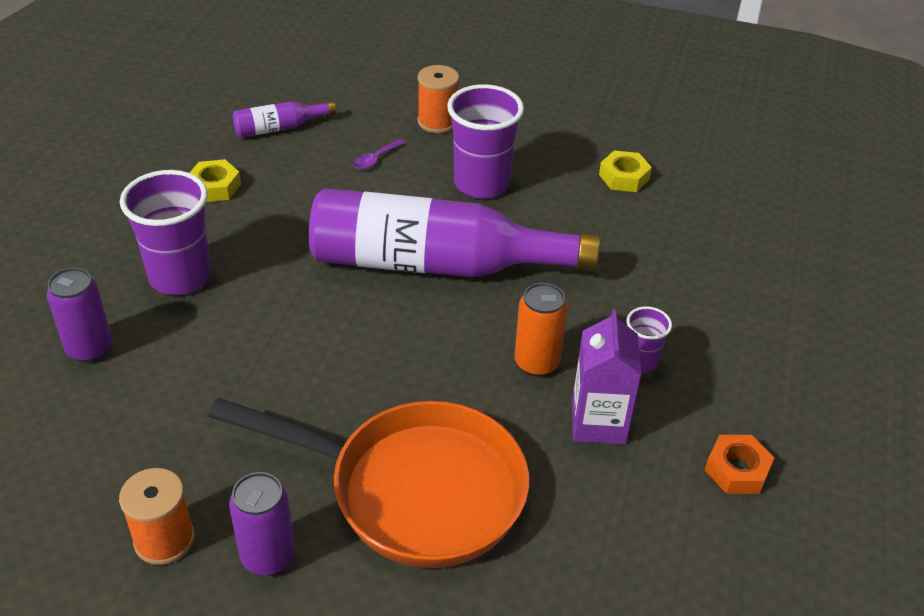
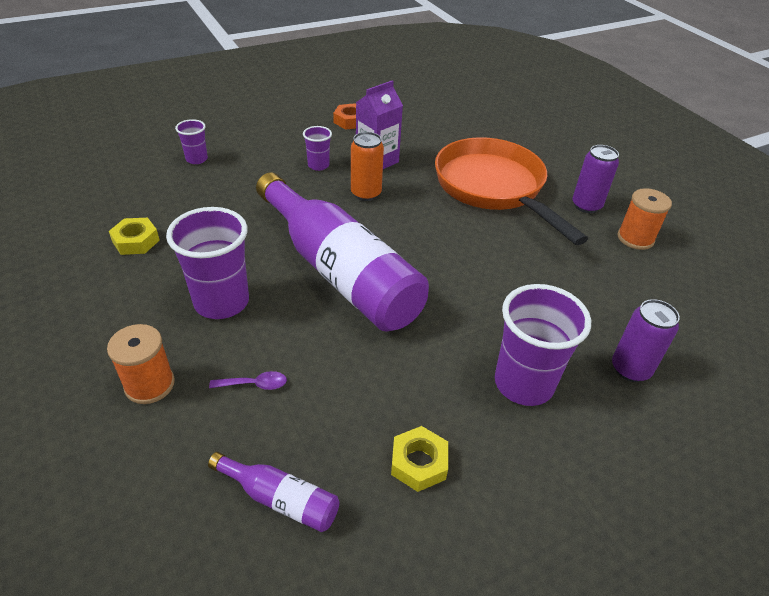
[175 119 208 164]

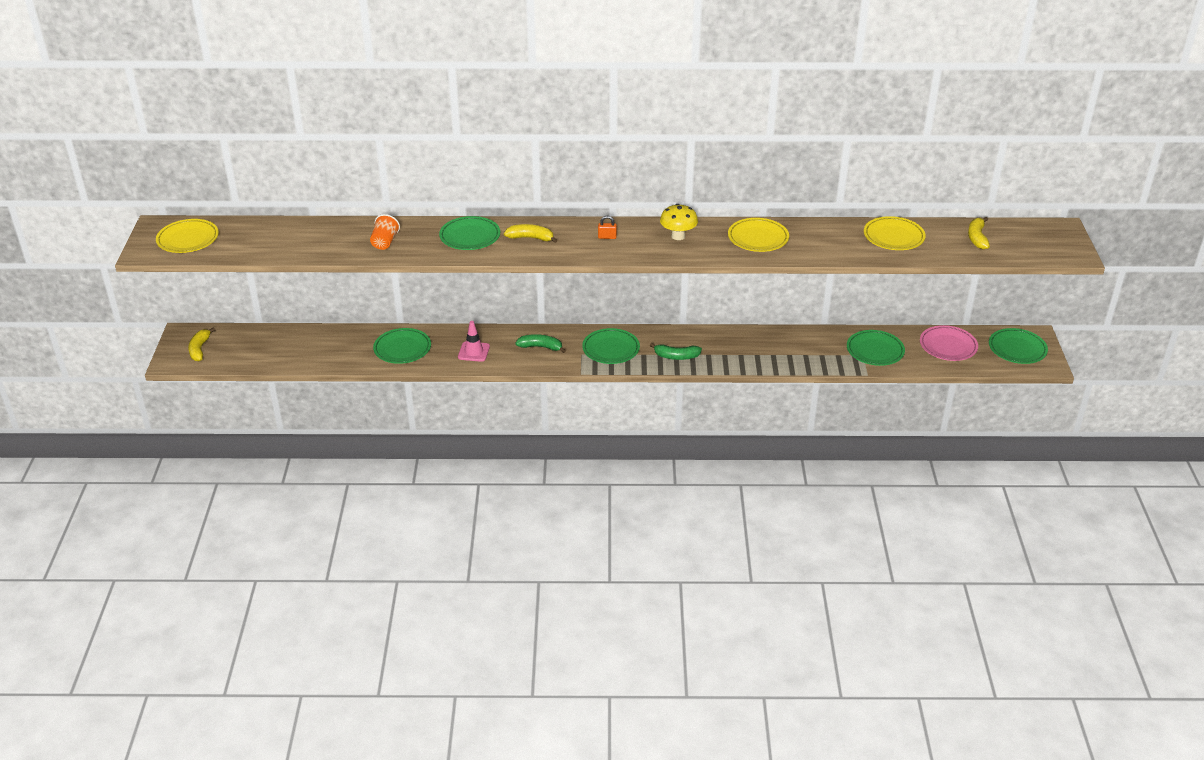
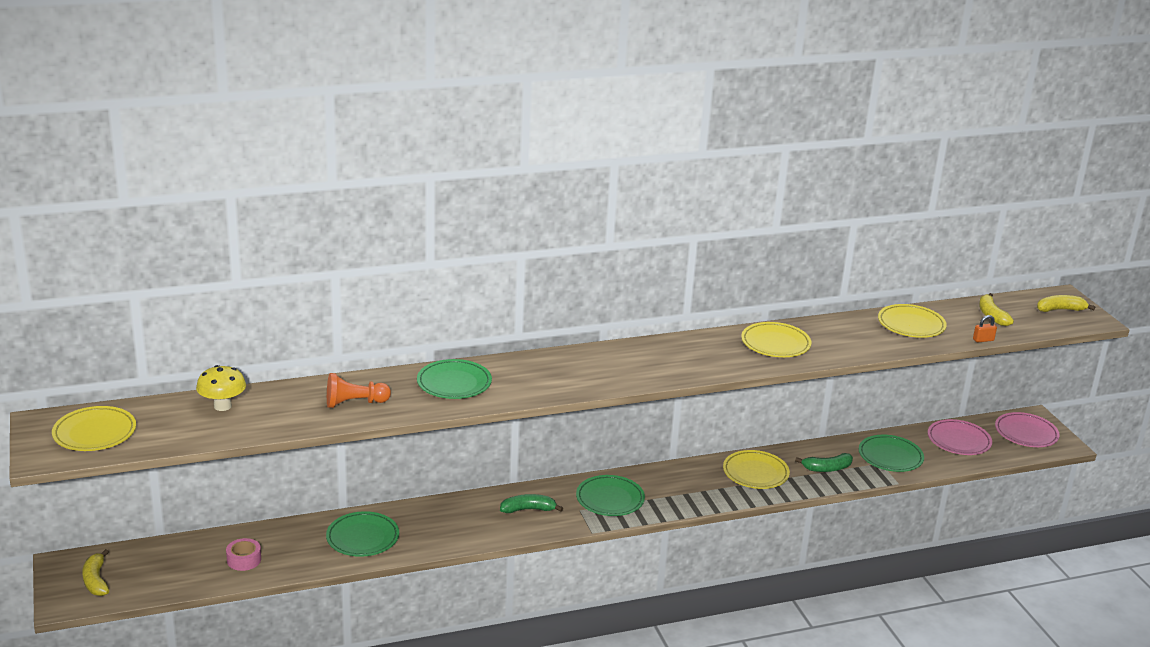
[196 365 246 411]
[226 538 261 571]
[327 373 391 408]
[723 450 790 489]
[795 453 853 472]
[973 315 997 342]
[995 412 1060 447]
[1037 295 1096 312]
[458 321 490 362] (first image)

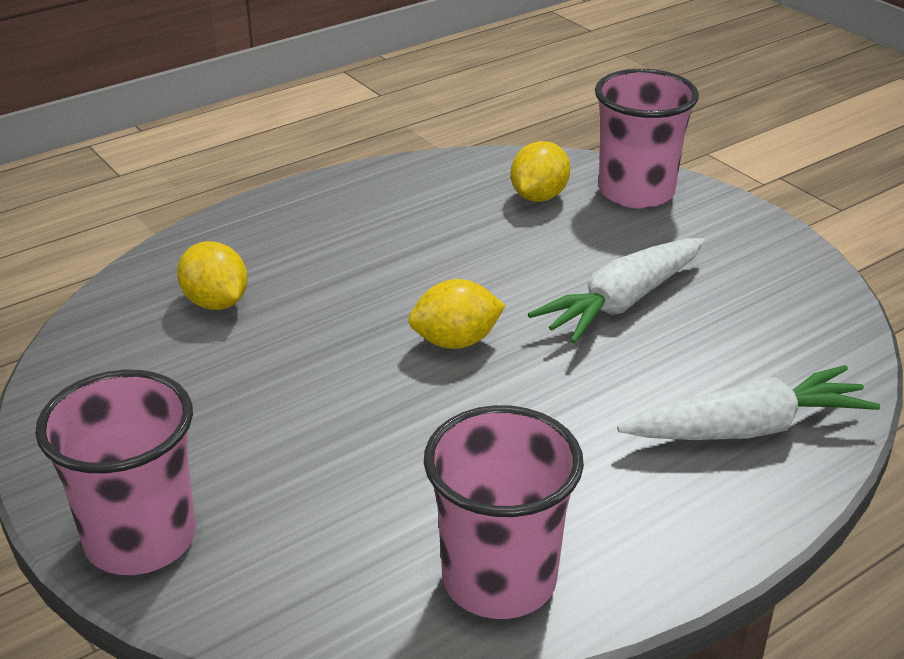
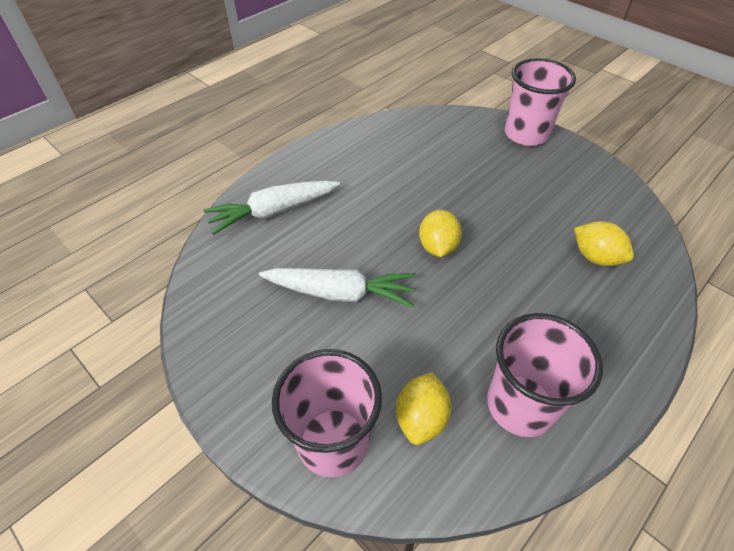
[259 268 416 308]
[419 210 462 257]
[487 313 603 437]

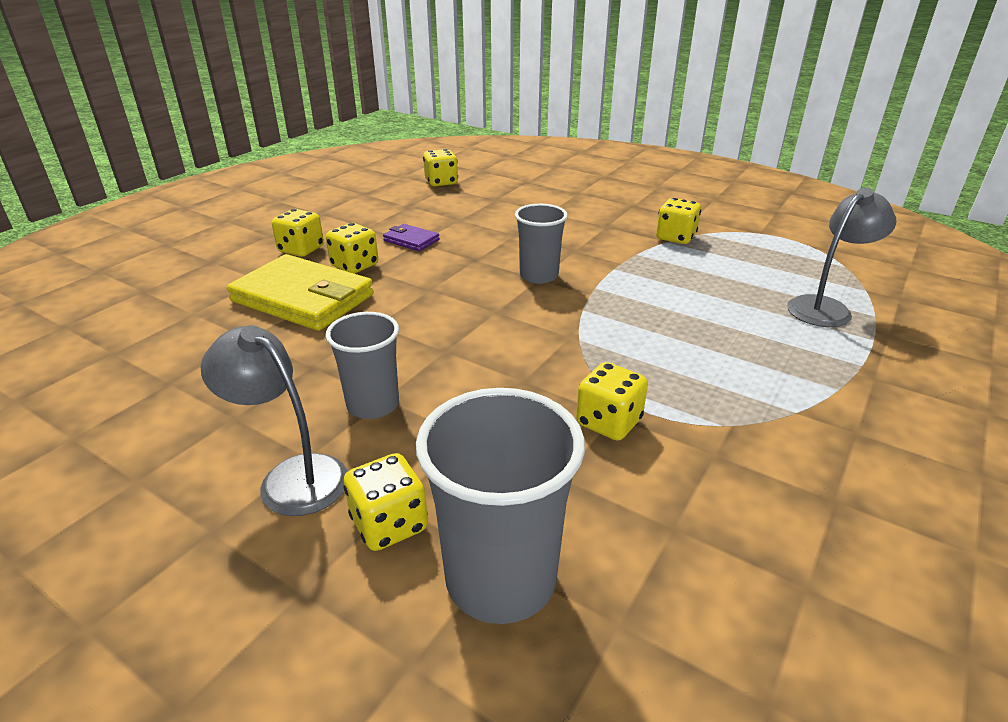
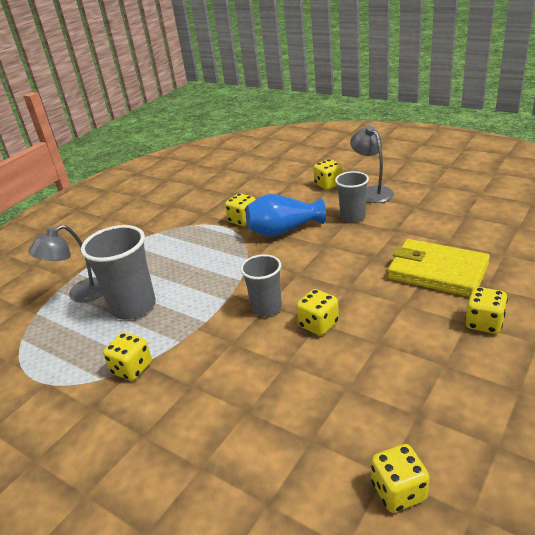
[81 225 156 319]
[246 194 326 237]
[296 289 339 336]
[350 126 394 203]
[383 224 440 251] (first image)

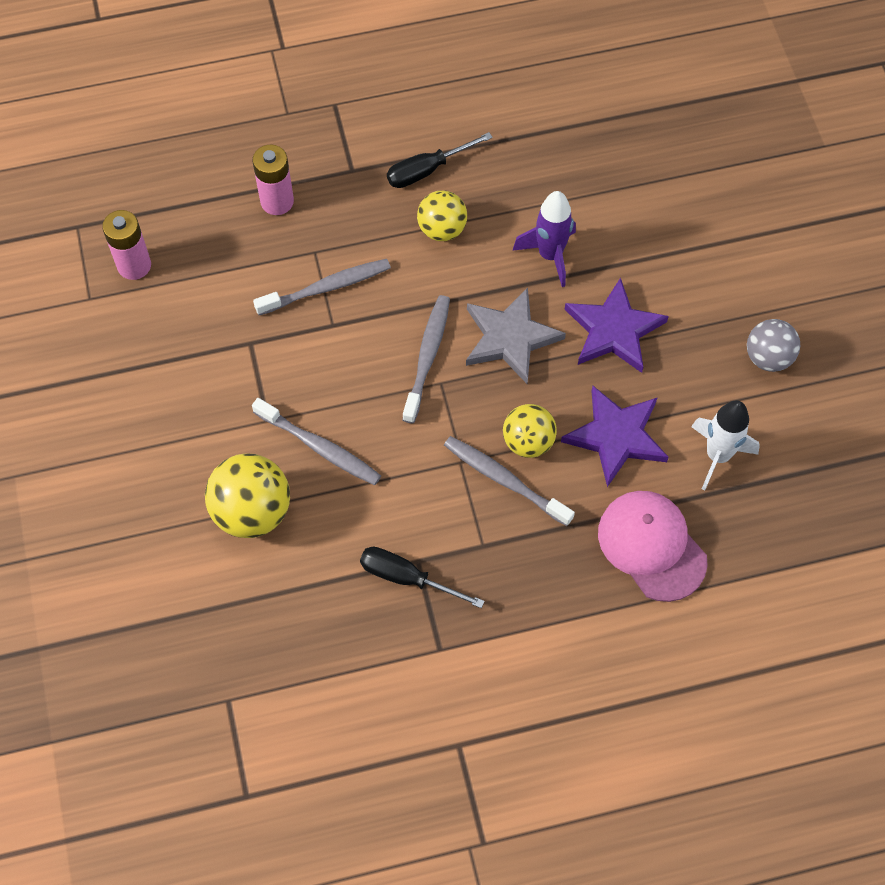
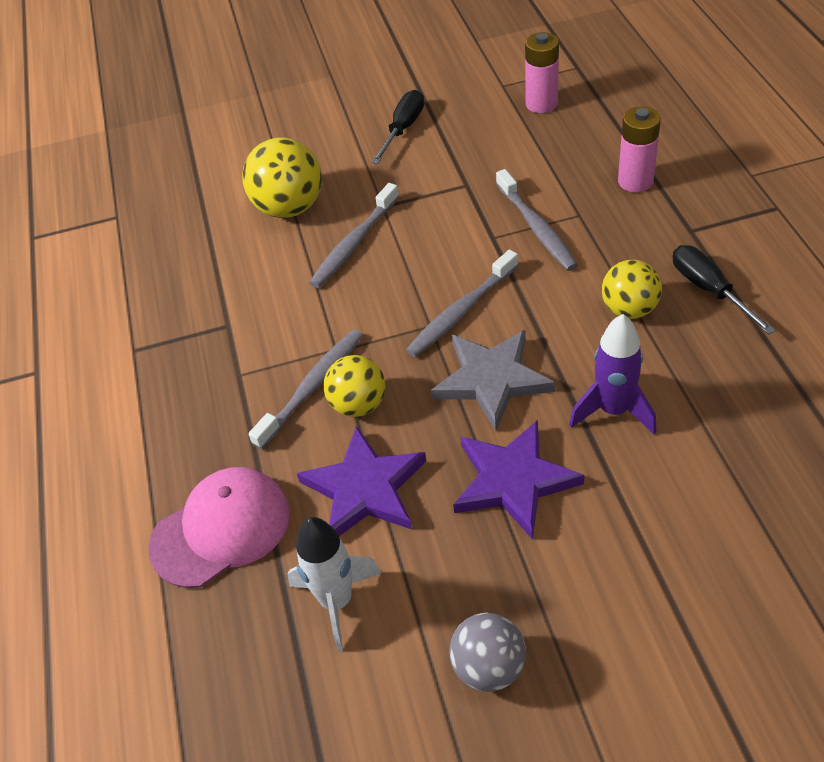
[371 90 424 164]
[406 250 519 357]

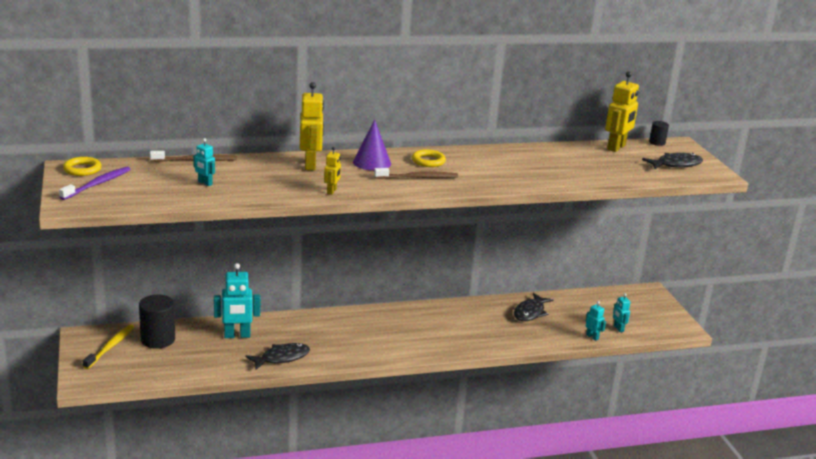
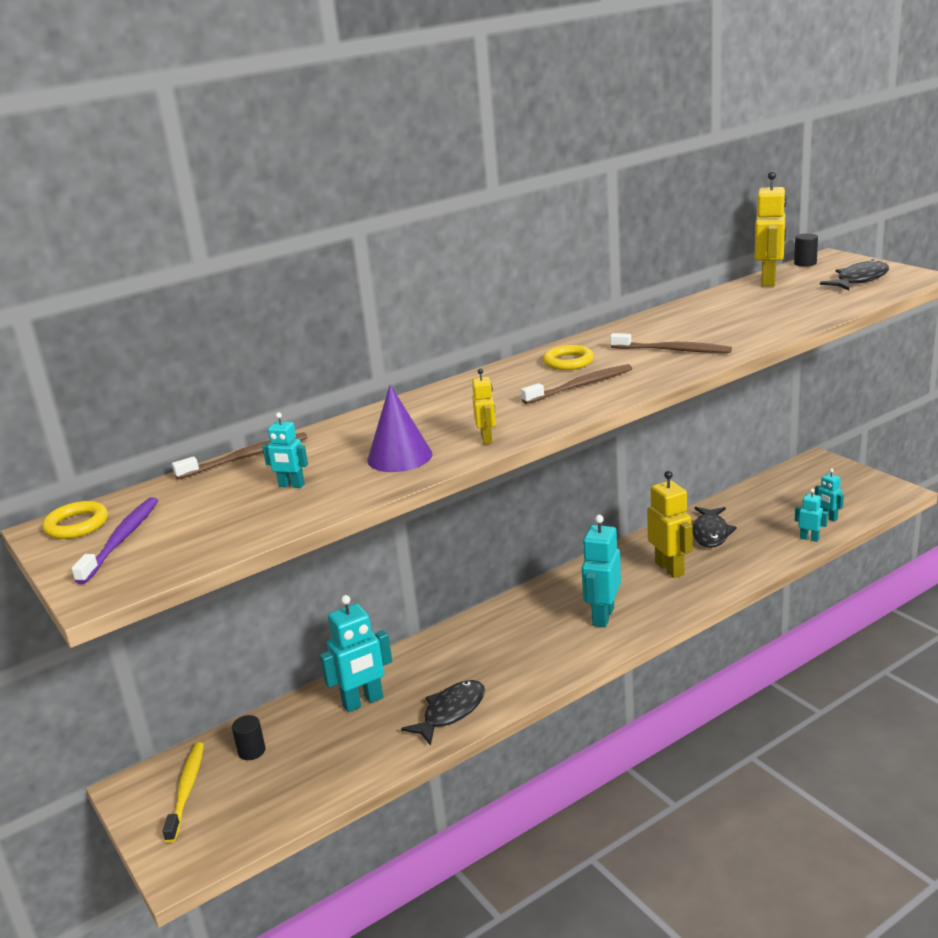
[232 715 266 760]
[367 385 432 472]
[582 515 621 627]
[610 333 732 353]
[647 471 692 578]

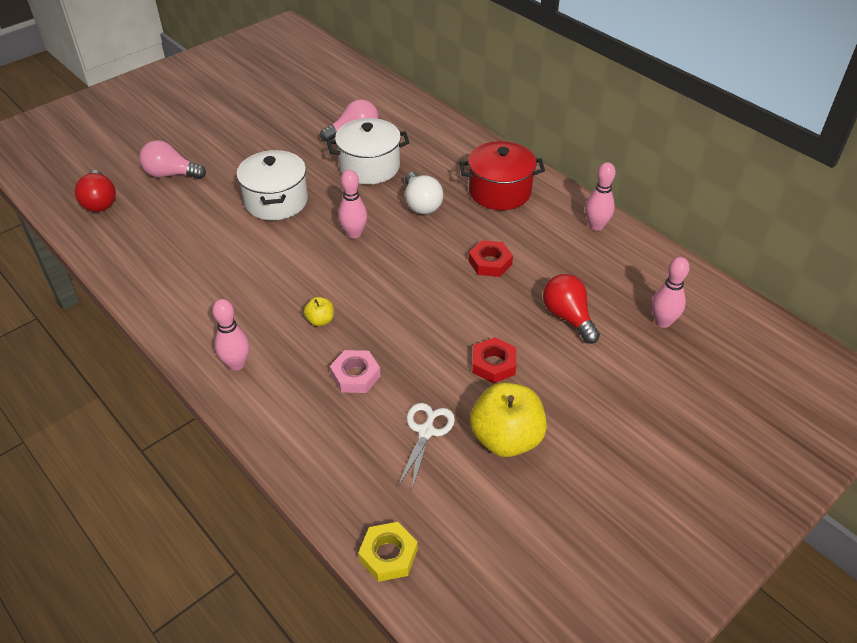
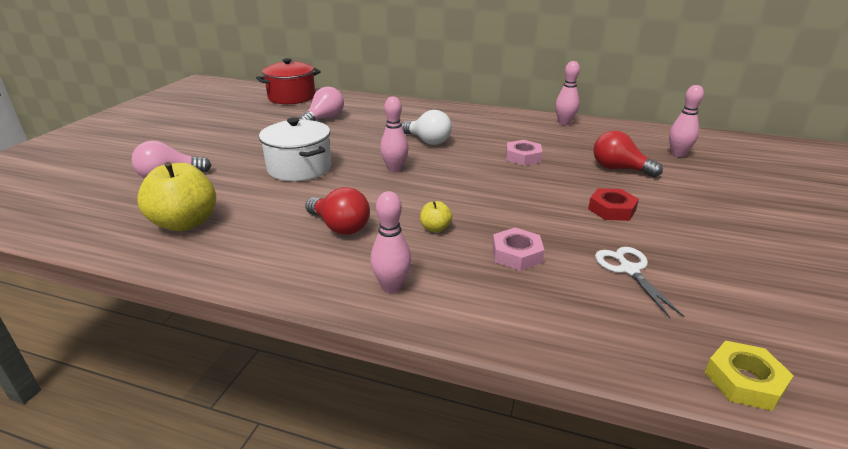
[138 162 216 231]
[256 58 321 104]
[305 187 370 235]
[506 140 542 166]
[327 118 410 184] (first image)

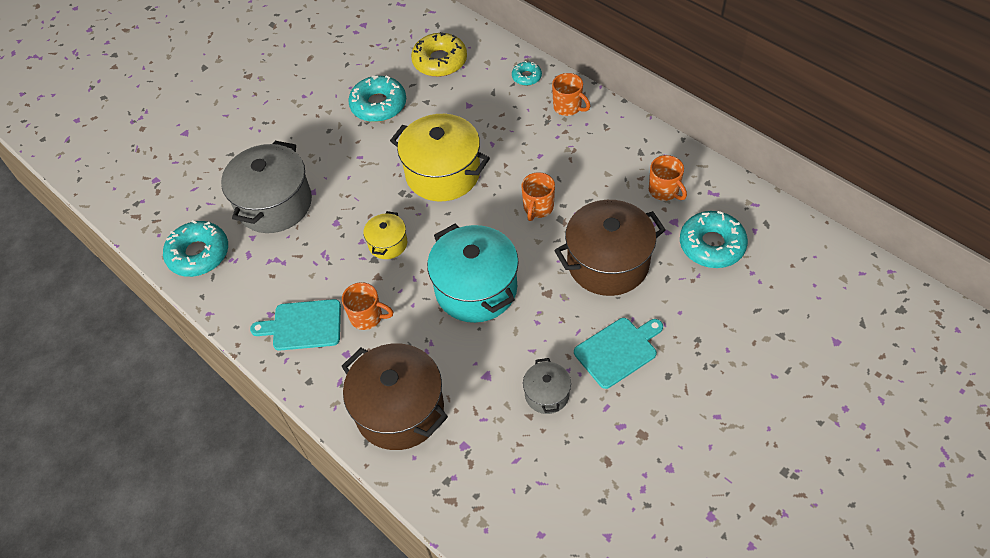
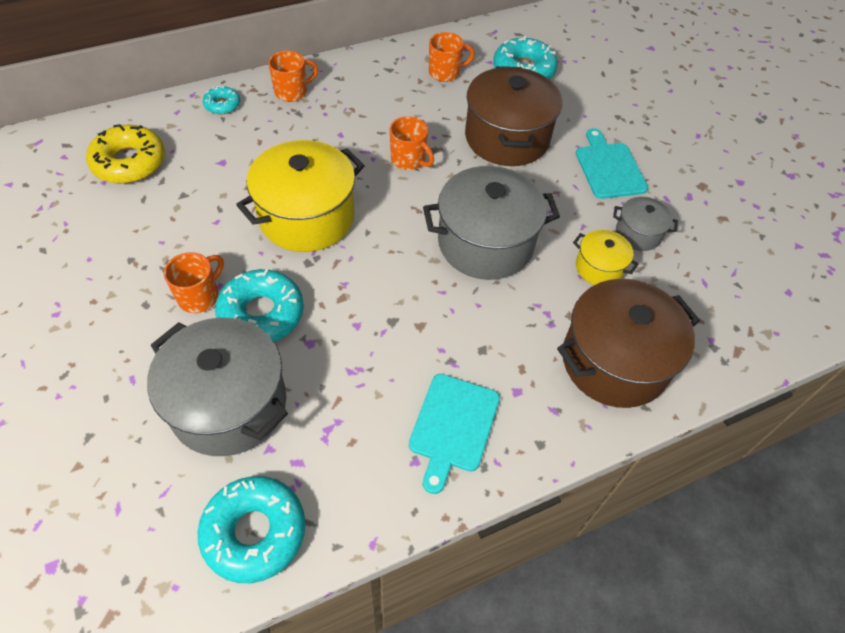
[164 252 224 313]
[215 269 304 342]
[423 166 560 280]
[573 230 639 285]

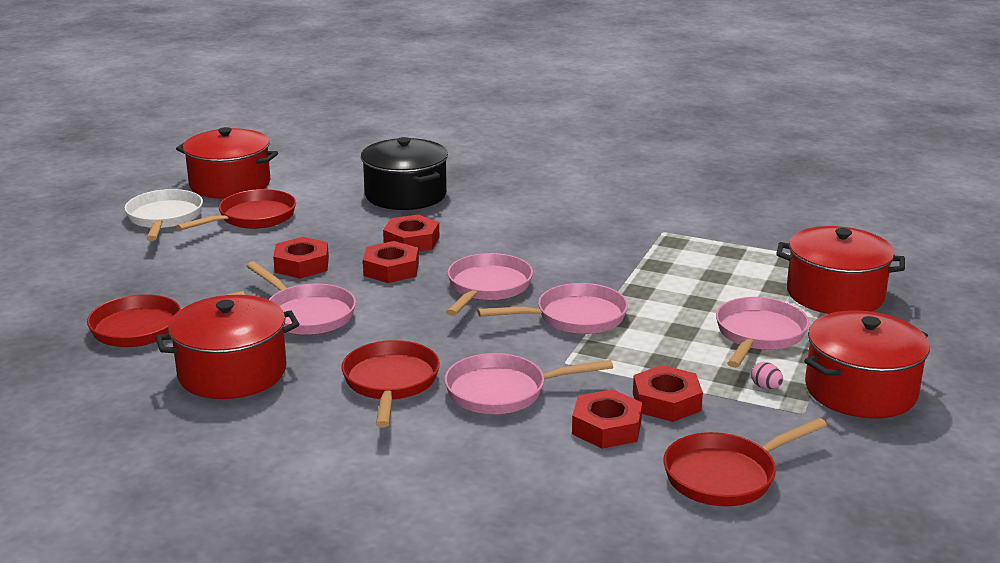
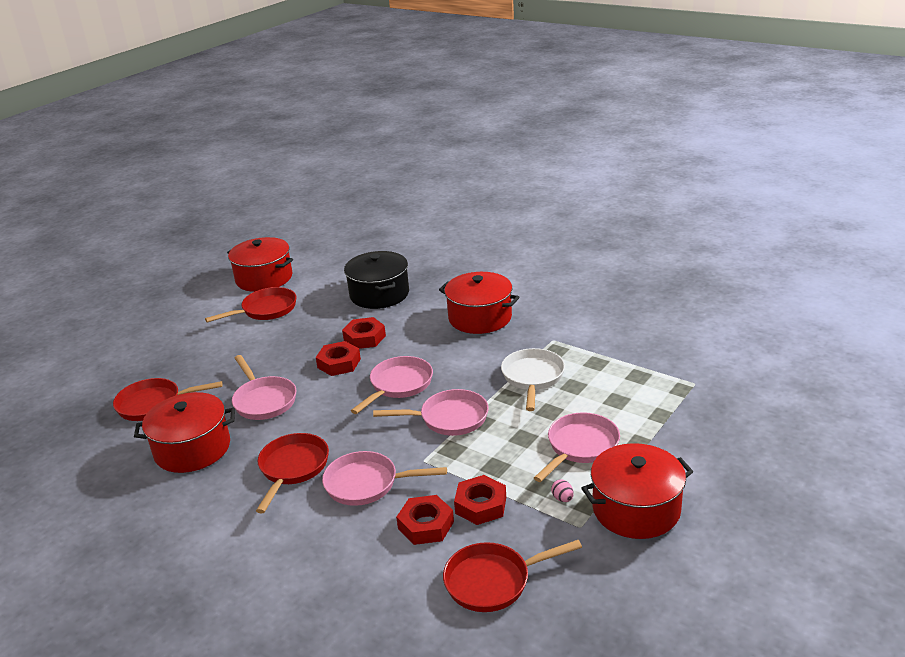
[439 272 519 334]
[501 348 565 411]
[273 237 329 279] (first image)

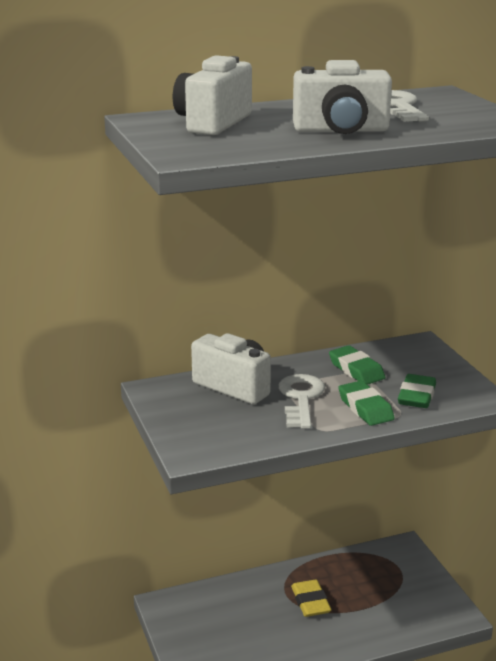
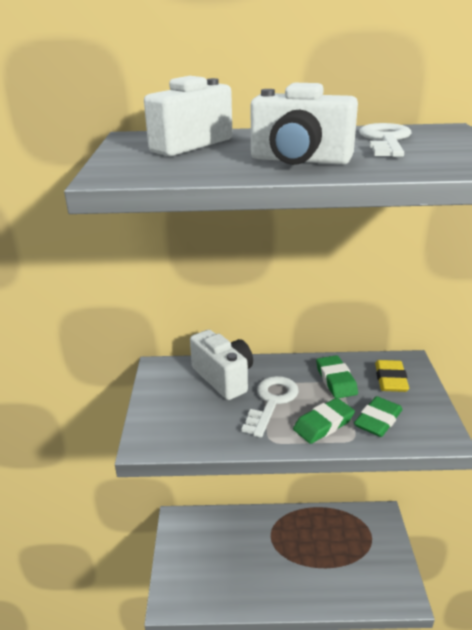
[293 398 355 444]
[375 360 409 392]

